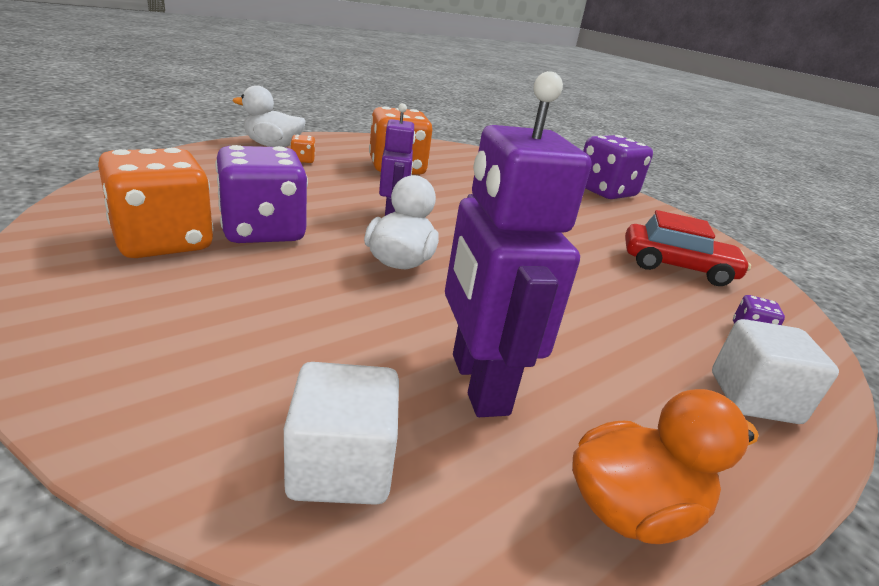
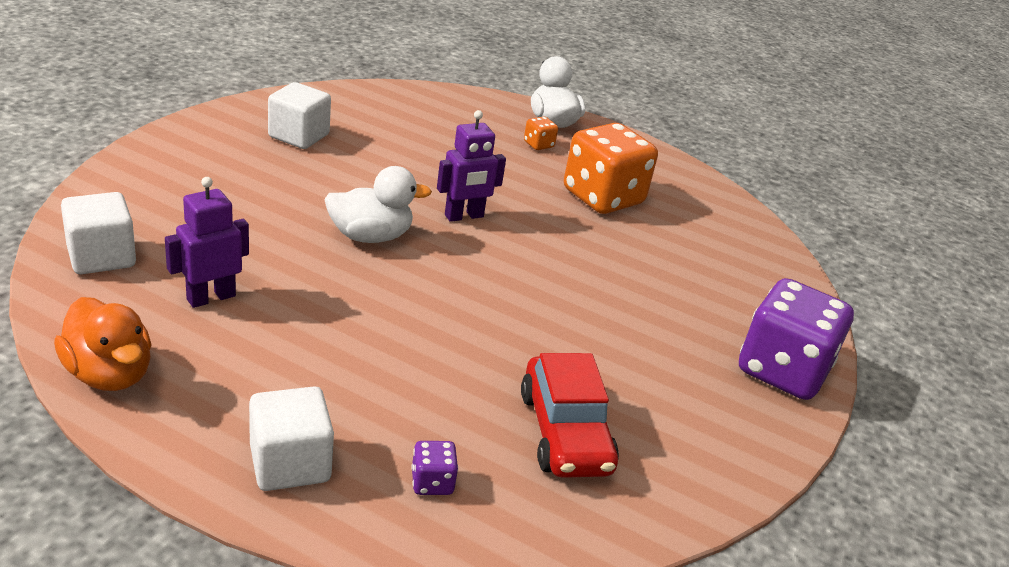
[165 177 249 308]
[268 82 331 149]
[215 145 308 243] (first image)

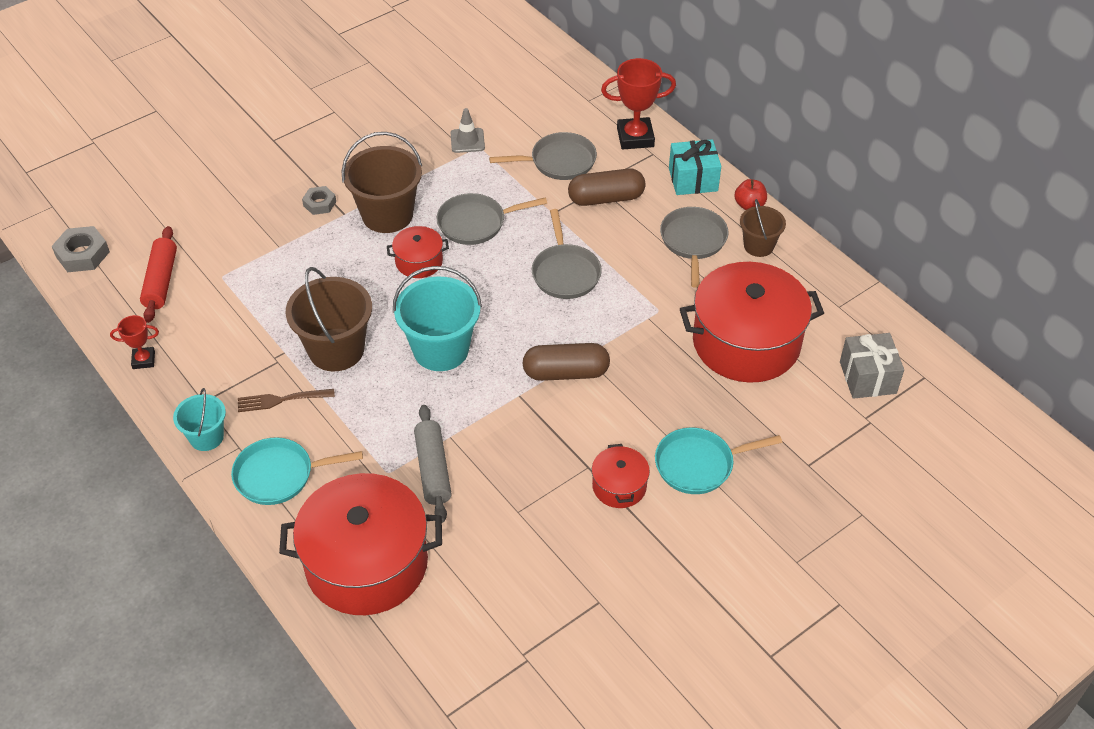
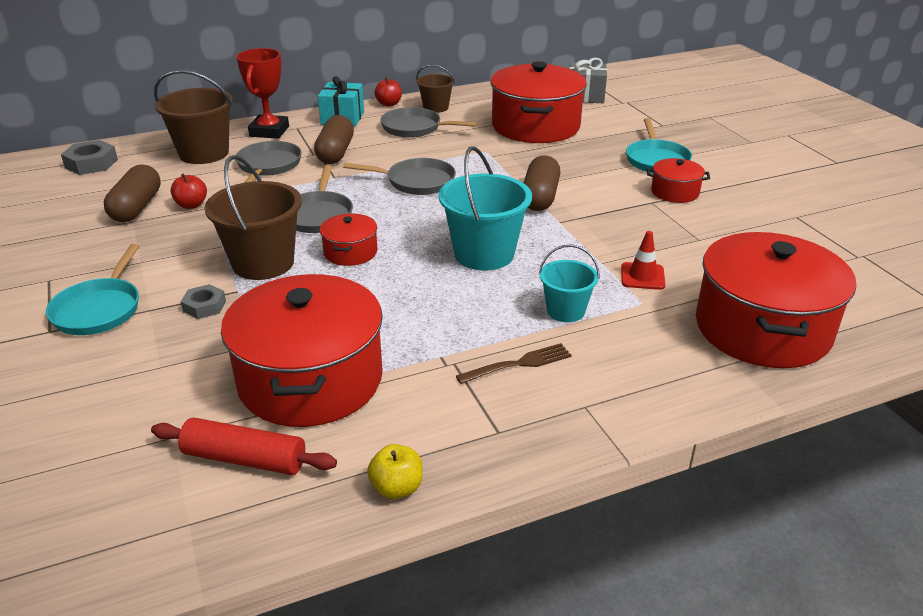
[46 244 139 335]
[61 140 118 175]
[104 164 161 222]
[154 70 233 164]
[170 174 207 209]
[221 274 383 427]
[367 444 423 499]
[456 343 572 384]
[539 245 600 322]
[621 231 666 290]

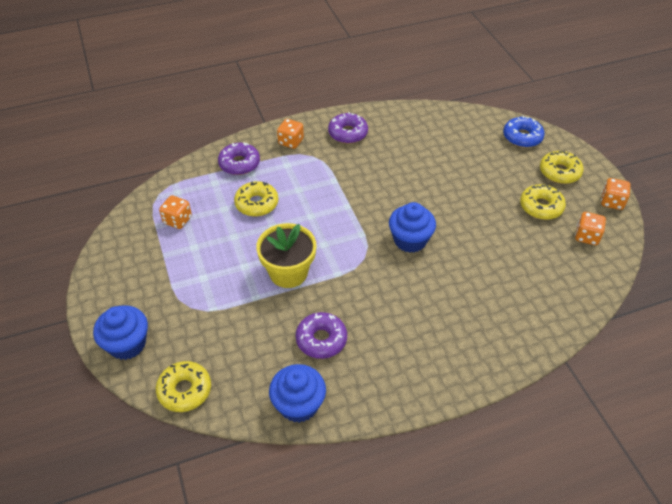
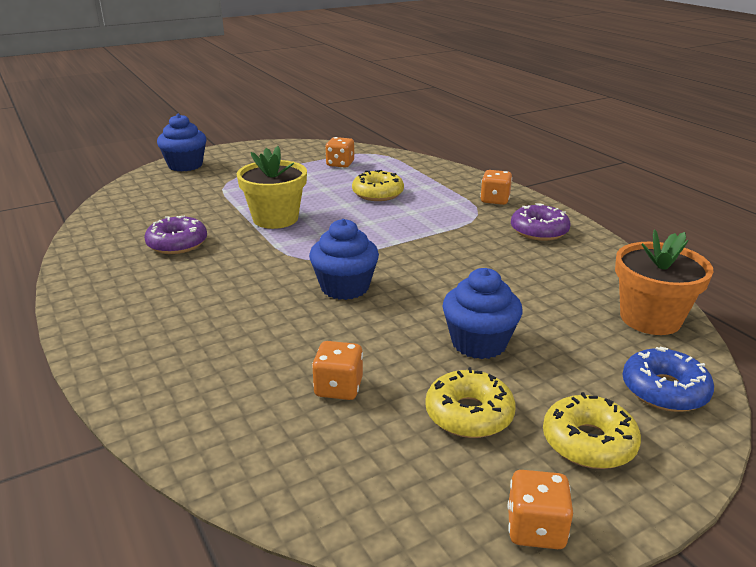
[312 341 363 400]
[443 268 523 359]
[615 230 714 335]
[156 361 211 412] (first image)
[218 143 260 175] (first image)

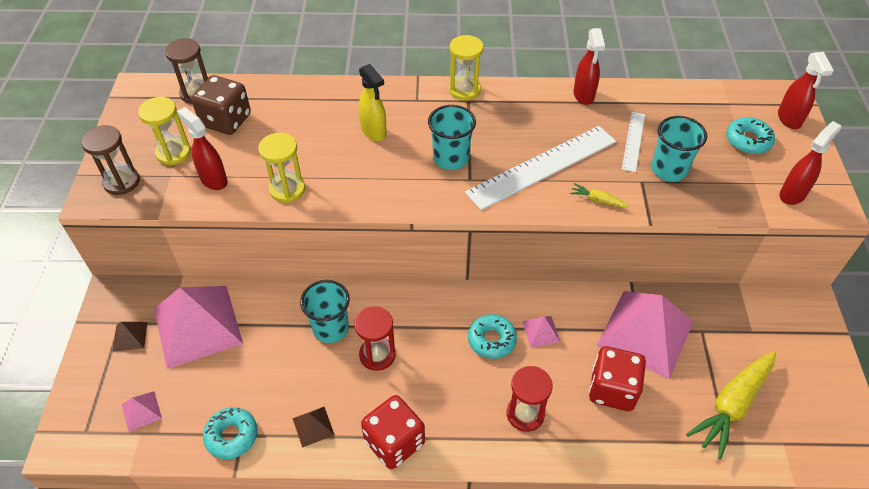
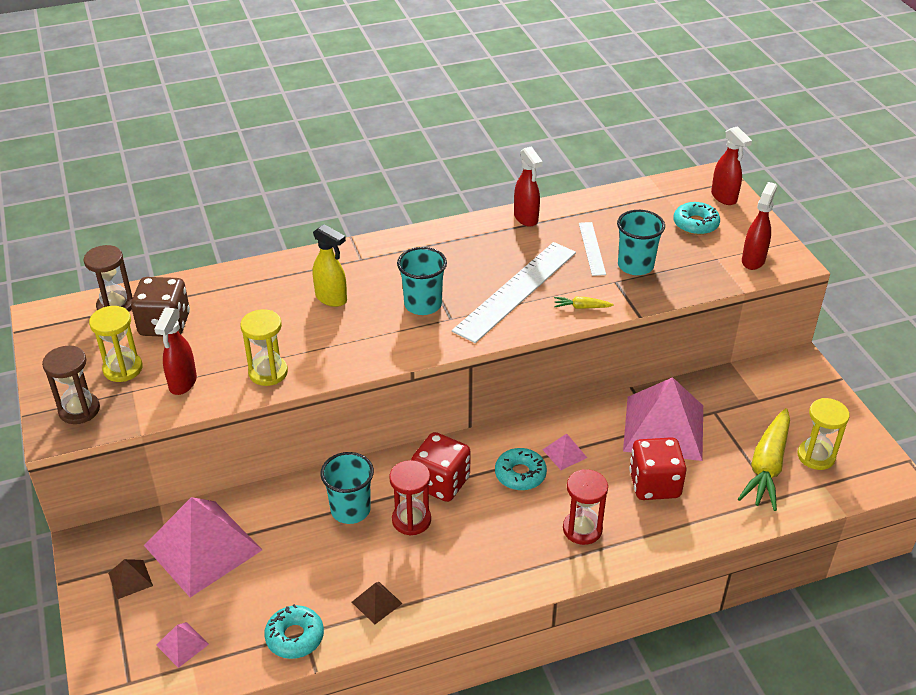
[154 307 197 395]
[411 432 471 502]
[797 398 850 470]

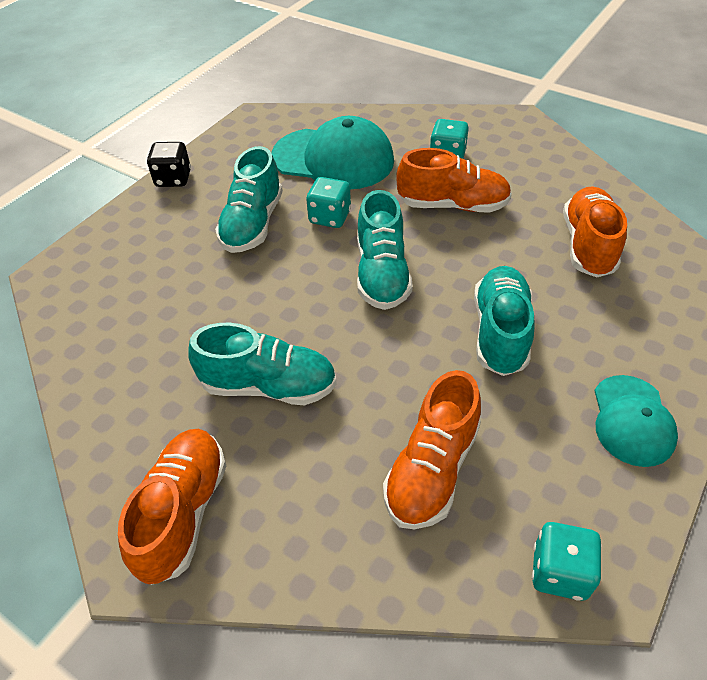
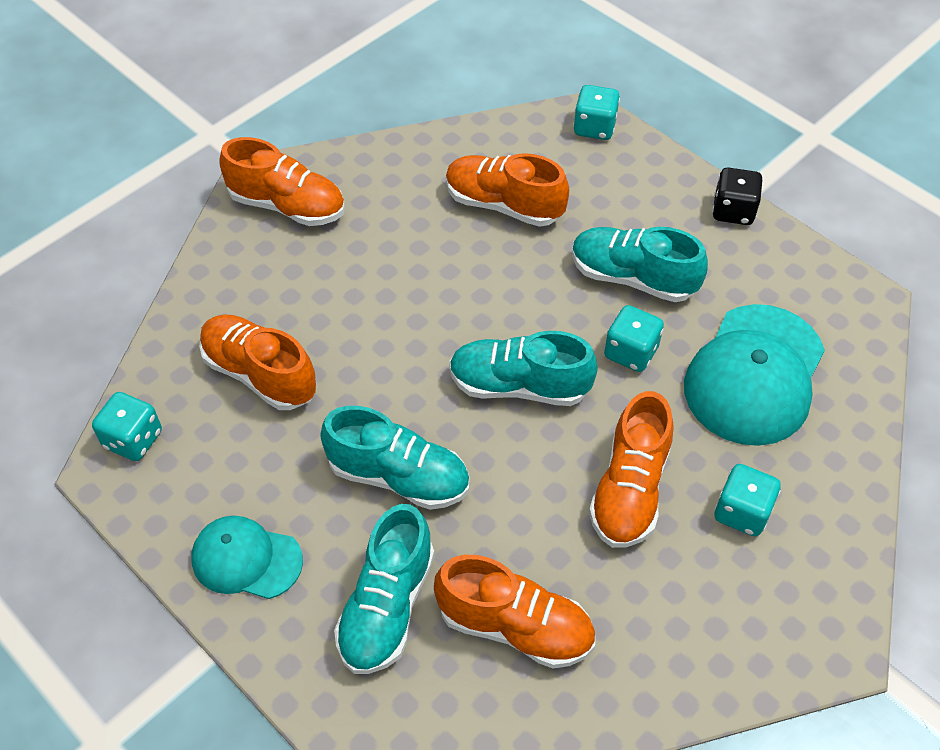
[334 504 434 674]
[446 153 569 227]
[573 85 620 140]

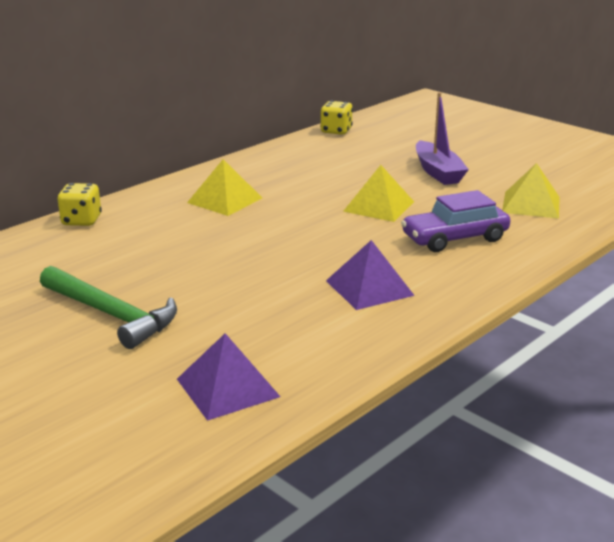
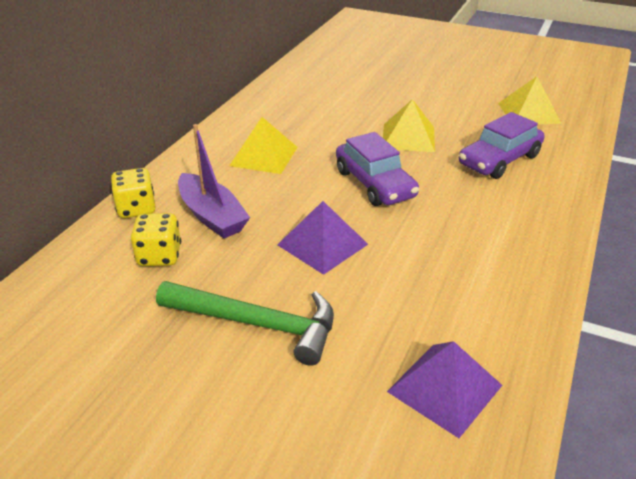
[131 213 181 266]
[178 124 250 239]
[277 201 368 275]
[336 132 419 206]

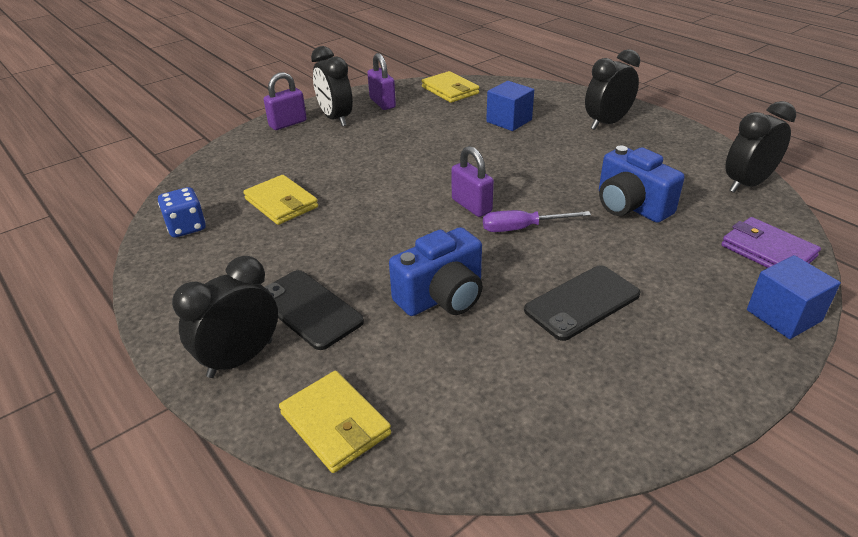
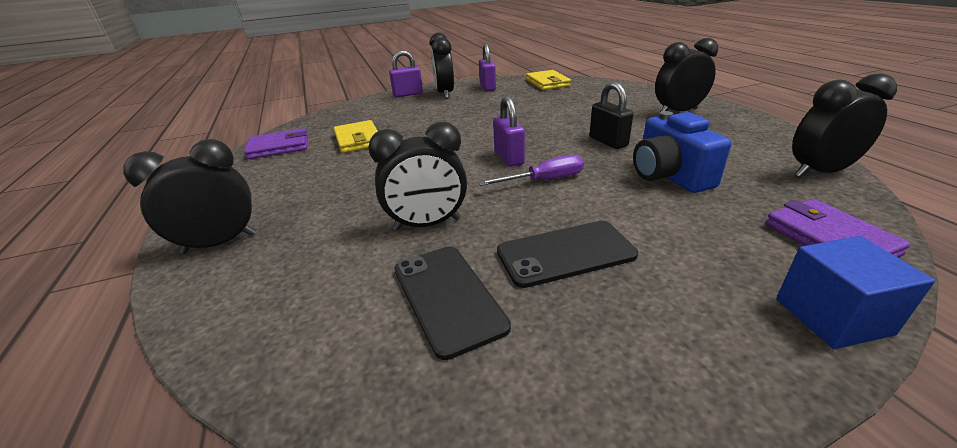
[244 128 308 159]
[368 122 467 231]
[395 246 511 360]
[478 155 584 186]
[590 82 633 149]
[279 371 391 473] (first image)
[486 81 534 131] (first image)

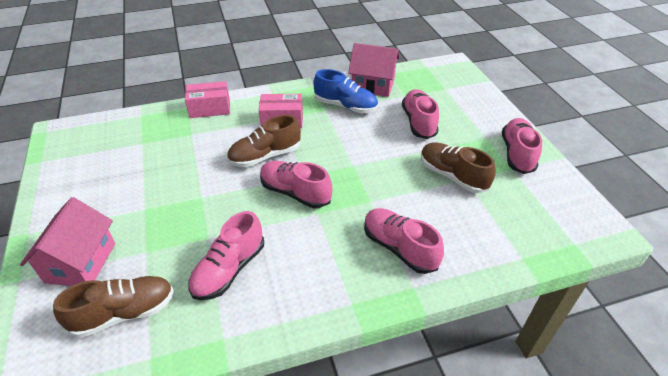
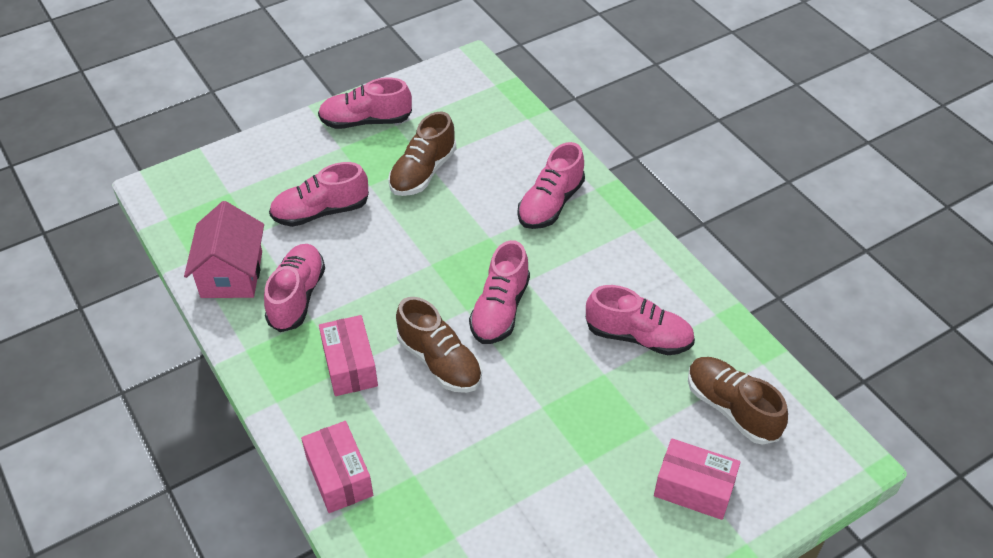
[264 244 325 332]
[654 438 741 520]

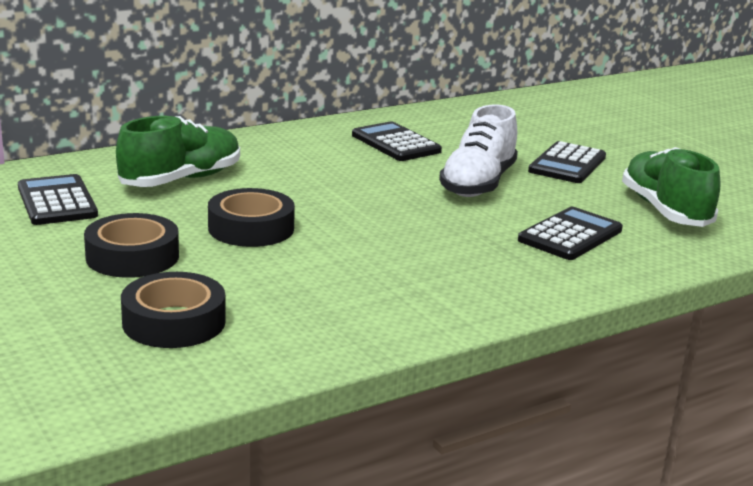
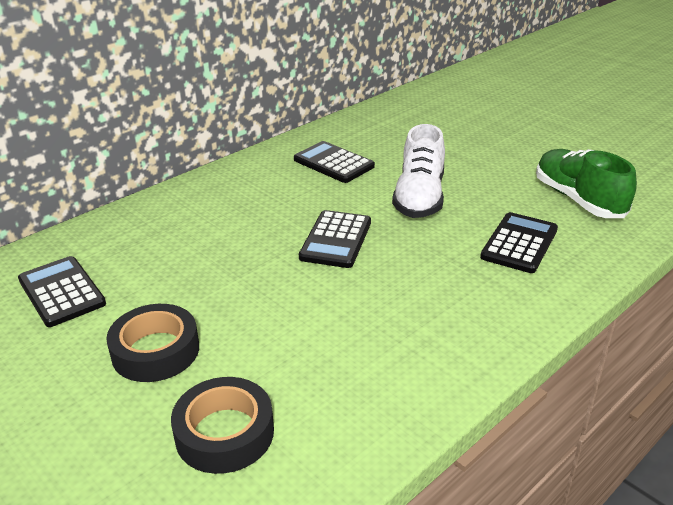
[299 210 371 268]
[116 116 240 187] (first image)
[208 188 295 247] (first image)

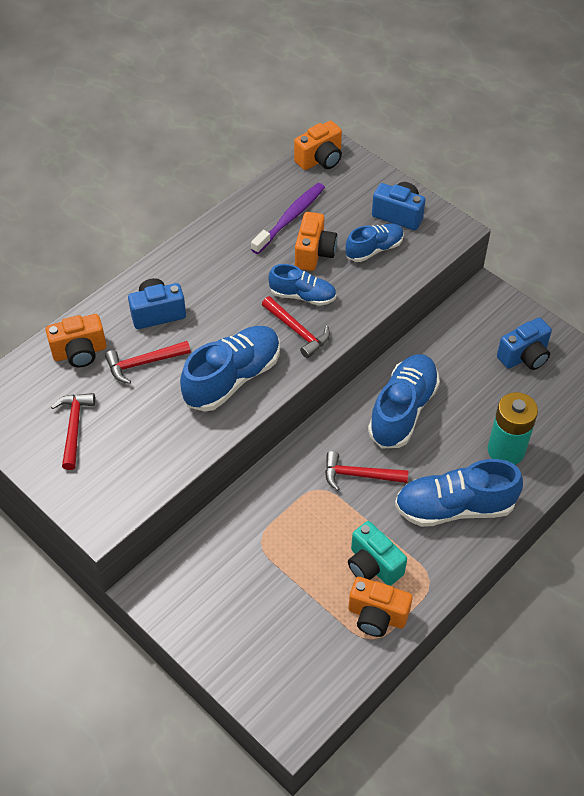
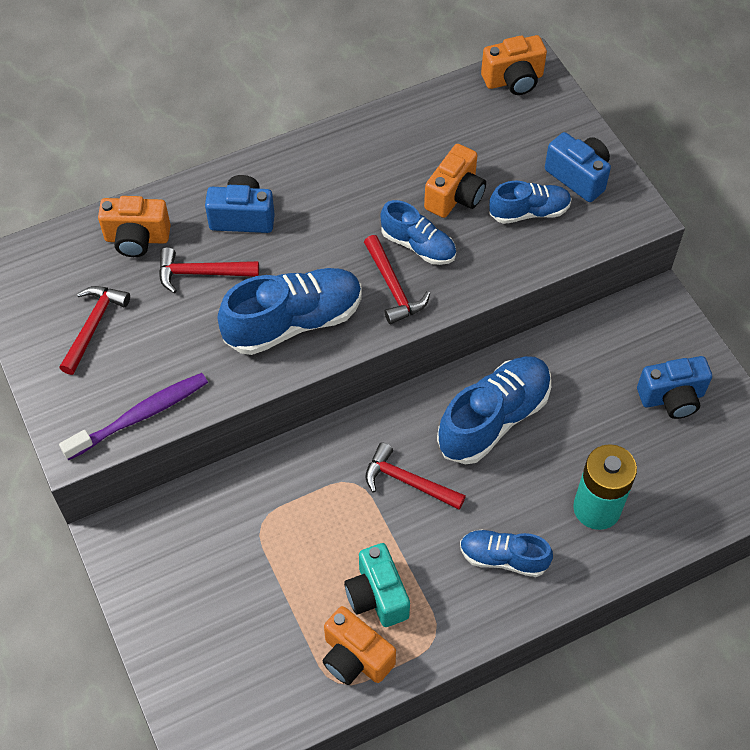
[59 373 208 460]
[460 529 553 577]

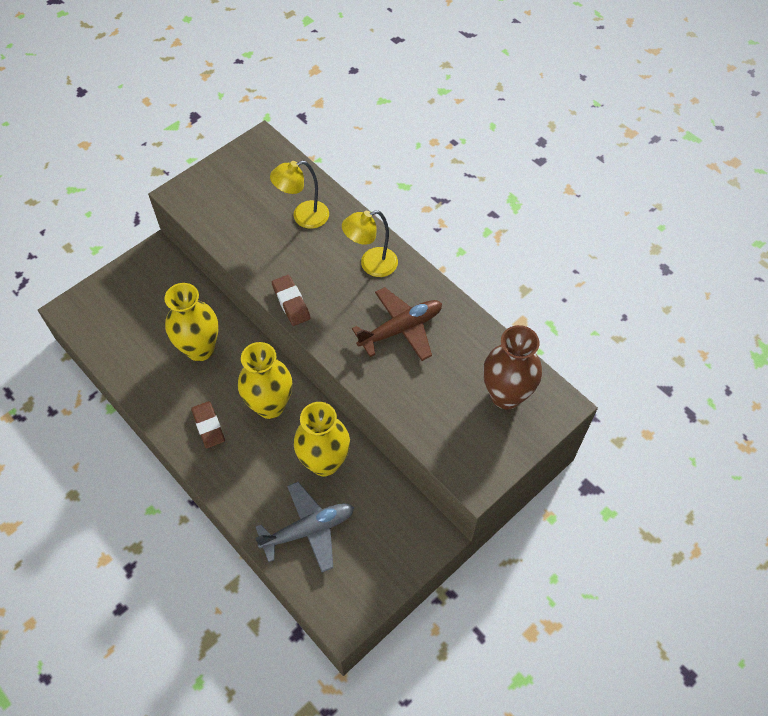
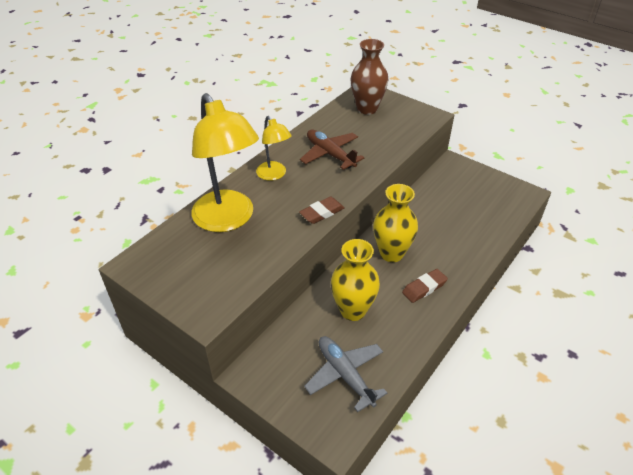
[191 93 259 232]
[304 336 388 412]
[294 402 350 476] (first image)

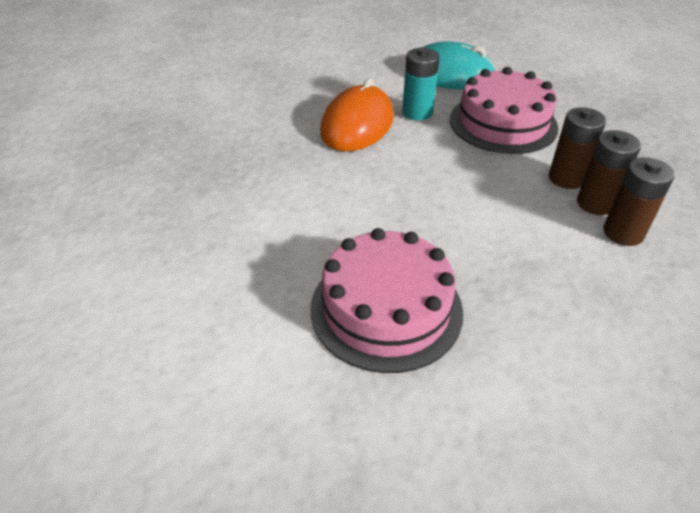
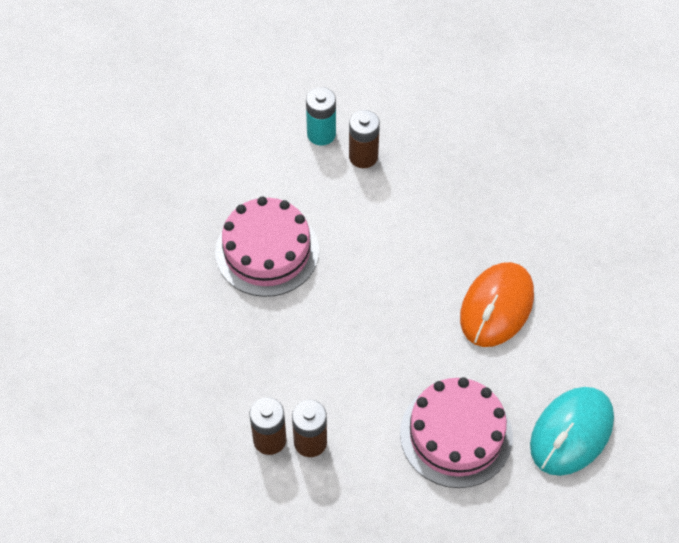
[306 87 336 146]
[349 110 380 168]
[460 262 534 347]

